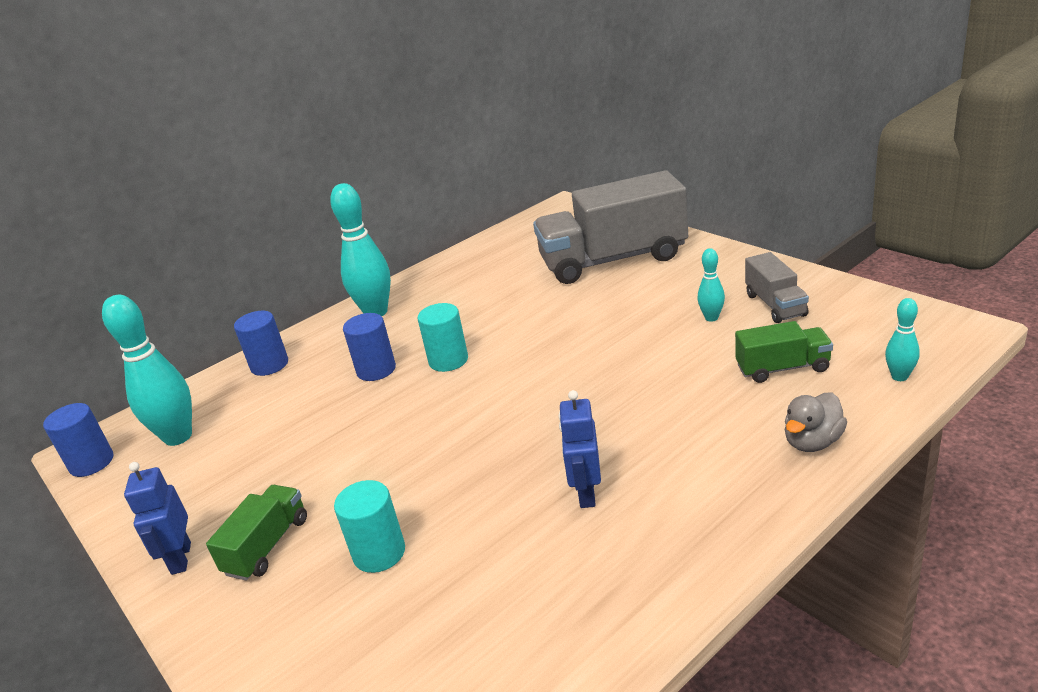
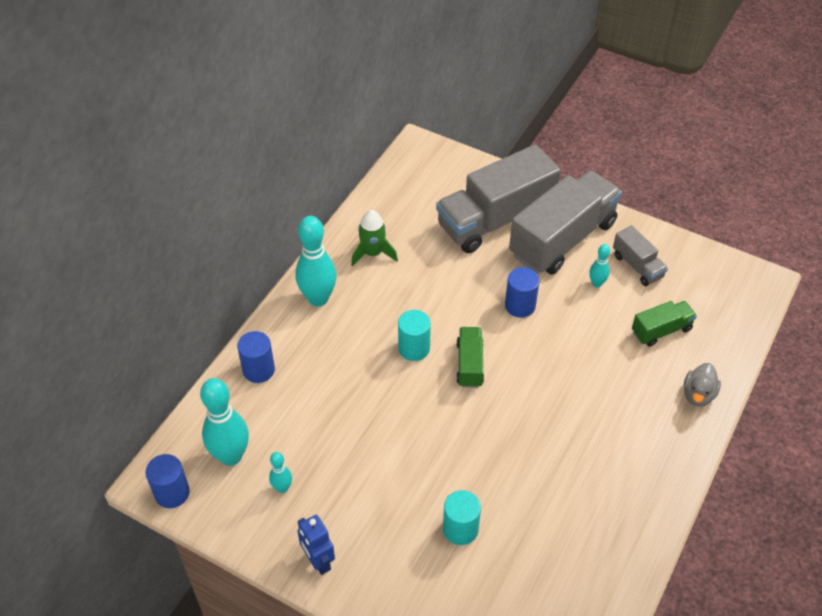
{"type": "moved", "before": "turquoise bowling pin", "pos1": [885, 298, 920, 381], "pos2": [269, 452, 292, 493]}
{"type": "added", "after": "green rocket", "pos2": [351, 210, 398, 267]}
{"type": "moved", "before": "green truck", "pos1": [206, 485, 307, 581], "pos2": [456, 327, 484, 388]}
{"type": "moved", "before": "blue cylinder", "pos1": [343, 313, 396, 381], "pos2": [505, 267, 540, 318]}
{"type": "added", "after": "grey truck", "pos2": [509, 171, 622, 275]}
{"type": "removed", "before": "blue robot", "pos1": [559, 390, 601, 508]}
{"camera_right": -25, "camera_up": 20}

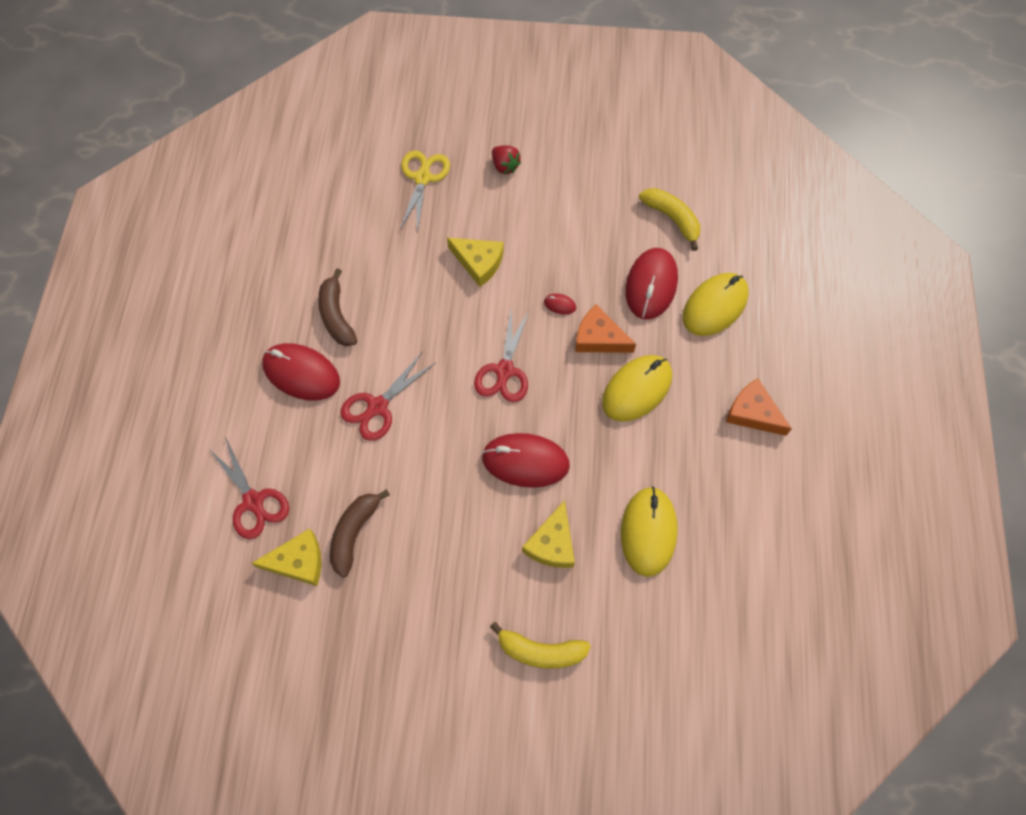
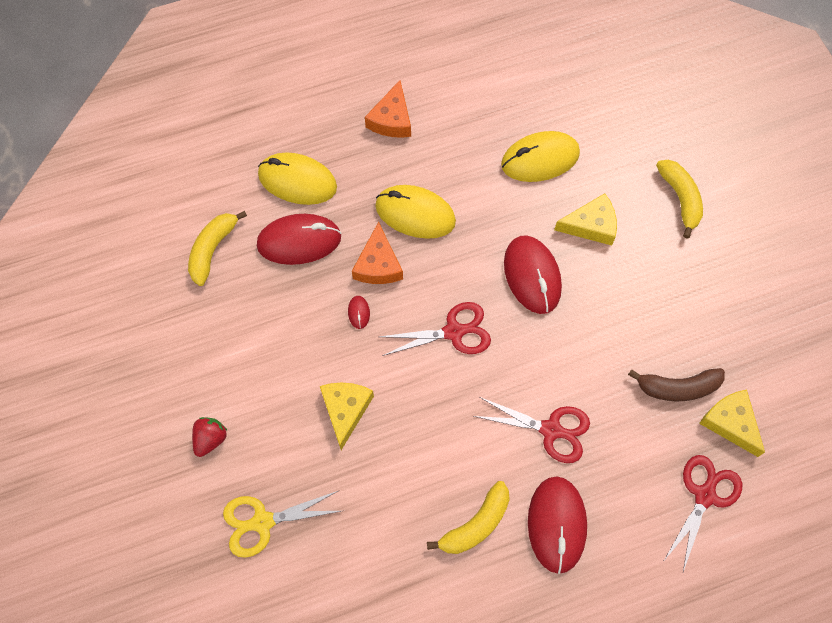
{"type": "recoloured", "before": "brown banana", "after": "yellow banana", "pos1": [318, 269, 357, 346], "pos2": [427, 481, 510, 554]}
{"camera_right": -115, "camera_up": 0}

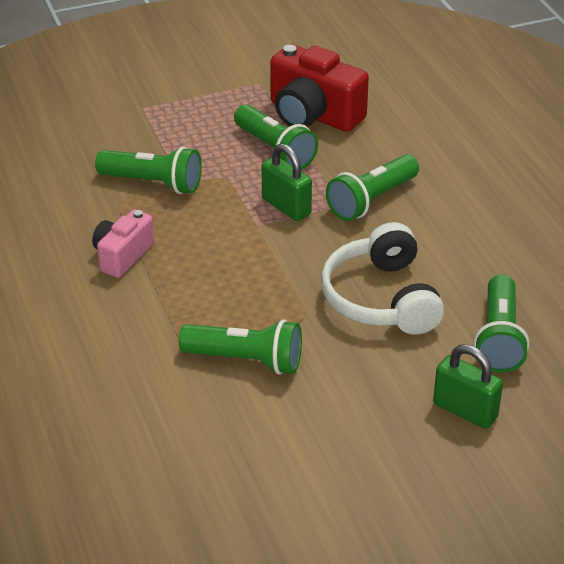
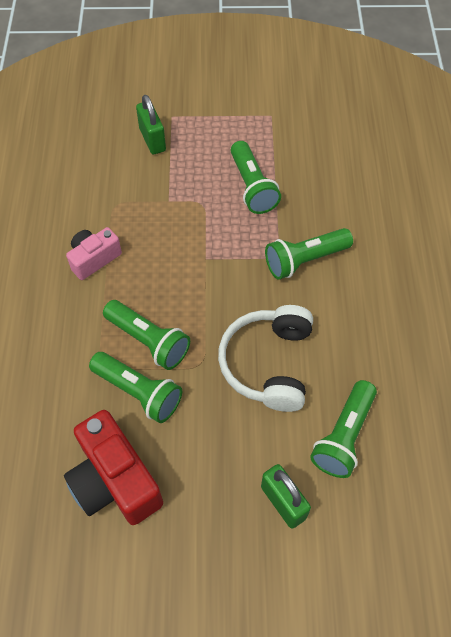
{"type": "moved", "before": "red camera", "pos1": [270, 44, 369, 132], "pos2": [64, 410, 163, 525]}
{"type": "moved", "before": "green flashlight", "pos1": [95, 147, 202, 194], "pos2": [103, 300, 190, 370]}
{"type": "moved", "before": "green padlock", "pos1": [262, 144, 312, 221], "pos2": [136, 95, 166, 155]}
{"camera_right": 20, "camera_up": 20}

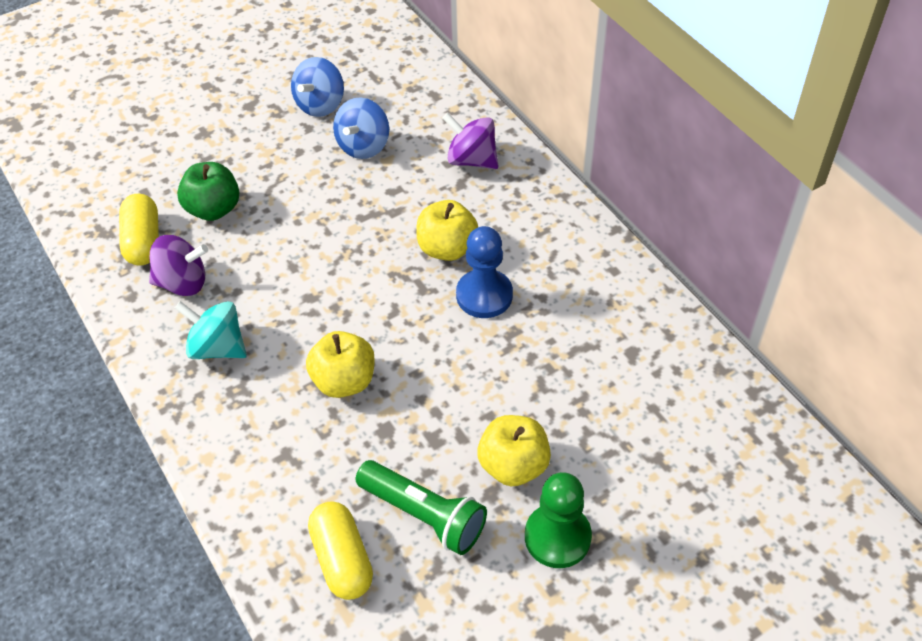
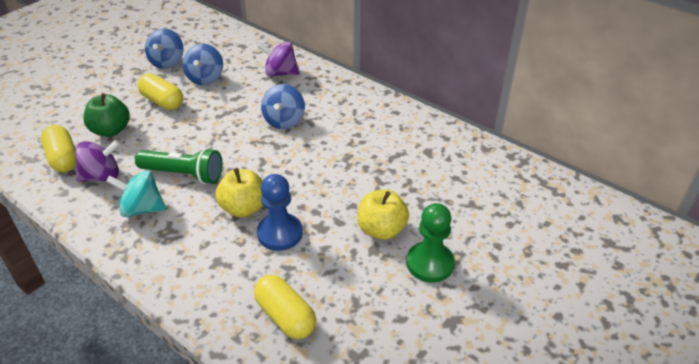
{"type": "moved", "before": "green flashlight", "pos1": [356, 460, 487, 555], "pos2": [135, 148, 222, 184]}
{"type": "added", "after": "yellow capsule", "pos2": [137, 74, 183, 110]}
{"type": "moved", "before": "blue pawn", "pos1": [456, 226, 513, 318], "pos2": [257, 174, 303, 251]}
{"type": "replaced", "before": "yellow apple", "after": "blue spinning top", "pos1": [416, 200, 478, 261], "pos2": [261, 84, 305, 129]}
{"camera_right": -20, "camera_up": -10}

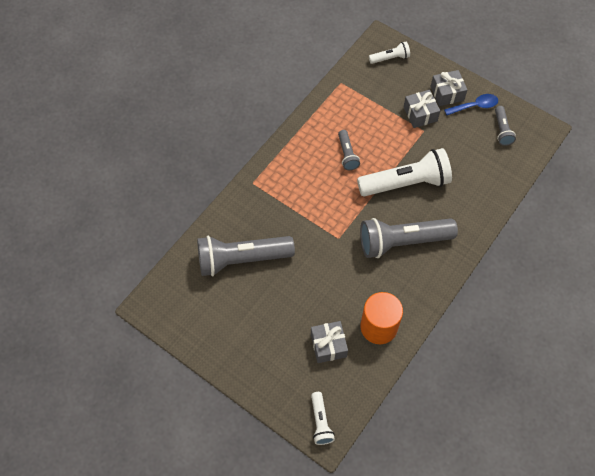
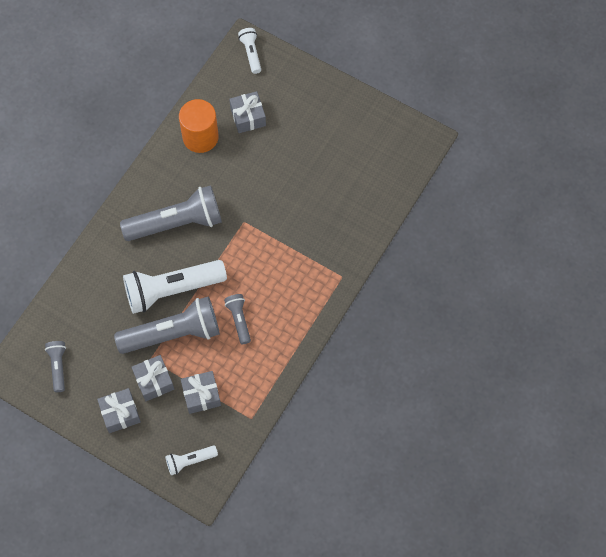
{"type": "moved", "before": "grey flashlight", "pos1": [197, 236, 295, 276], "pos2": [114, 296, 220, 354]}
{"type": "added", "after": "grey gift", "pos2": [181, 371, 221, 414]}
{"type": "removed", "before": "blue spoon", "pos1": [444, 94, 498, 115]}
{"camera_right": 175, "camera_up": 5}

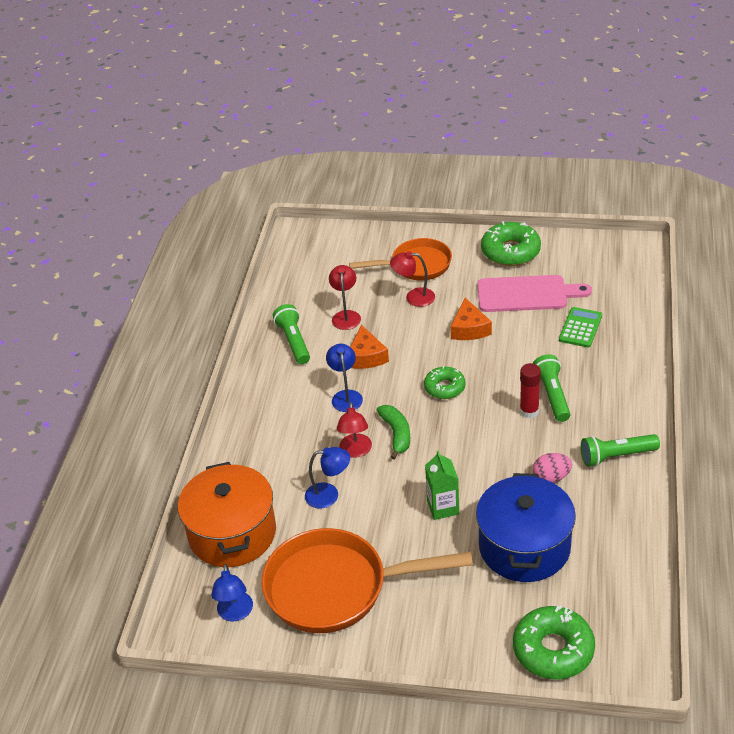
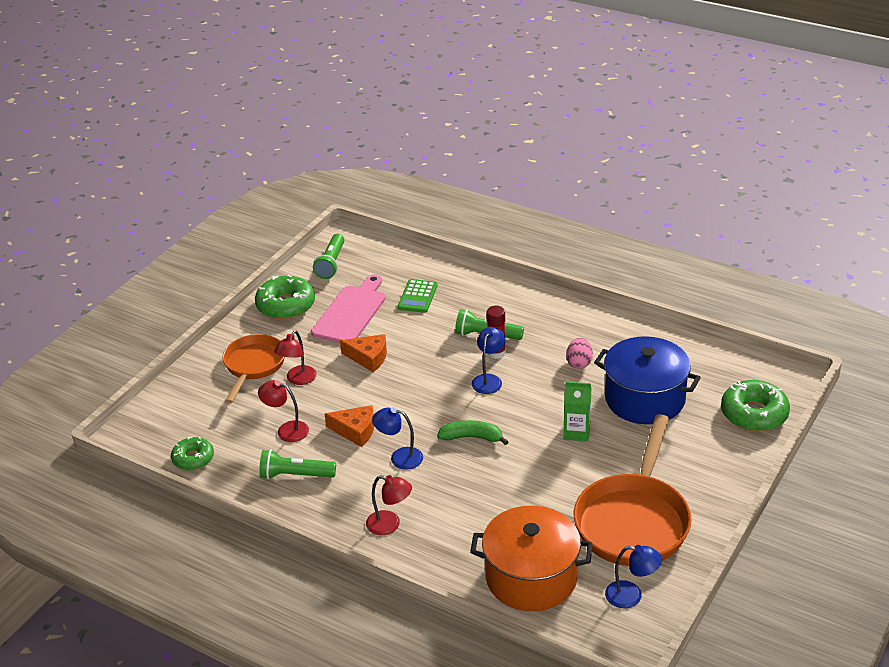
{"type": "moved", "before": "green donut", "pos1": [424, 366, 466, 399], "pos2": [171, 437, 214, 470]}
{"type": "moved", "before": "green flashlight", "pos1": [581, 434, 660, 467], "pos2": [313, 234, 344, 279]}
{"type": "moved", "before": "red lamp", "pos1": [337, 402, 372, 458], "pos2": [366, 475, 412, 535]}
{"type": "turned", "before": "green calculator", "pos1": [559, 307, 602, 348], "pos2": [398, 279, 438, 313], "turn": -120}
{"type": "moved", "before": "blue lamp", "pos1": [305, 447, 350, 509], "pos2": [472, 327, 506, 394]}
{"camera_right": -70, "camera_up": -5}

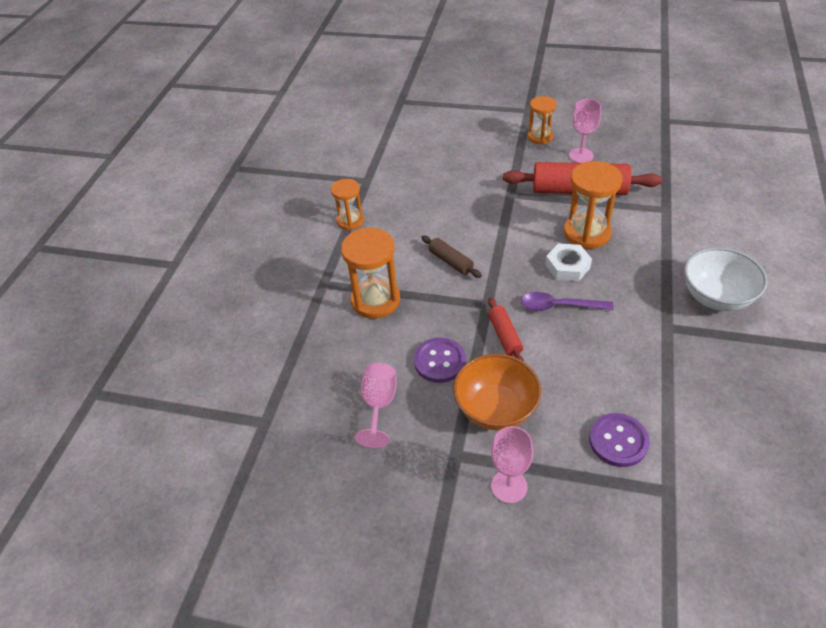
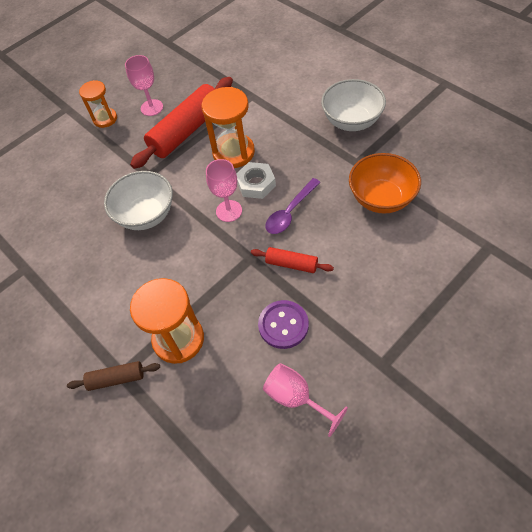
{"type": "moved", "before": "brown rolling pin", "pos1": [421, 236, 482, 278], "pos2": [67, 361, 160, 391]}
{"type": "added", "after": "white bowl", "pos2": [104, 171, 173, 230]}
{"type": "moved", "before": "pink goblet", "pos1": [491, 426, 534, 503], "pos2": [206, 159, 242, 222]}
{"type": "moved", "before": "orange bowl", "pos1": [453, 354, 541, 430], "pos2": [349, 153, 421, 214]}
{"type": "removed", "before": "orange hourglass", "pos1": [331, 179, 364, 230]}
{"type": "removed", "before": "purple button", "pos1": [589, 413, 650, 467]}
{"camera_right": -55, "camera_up": 10}

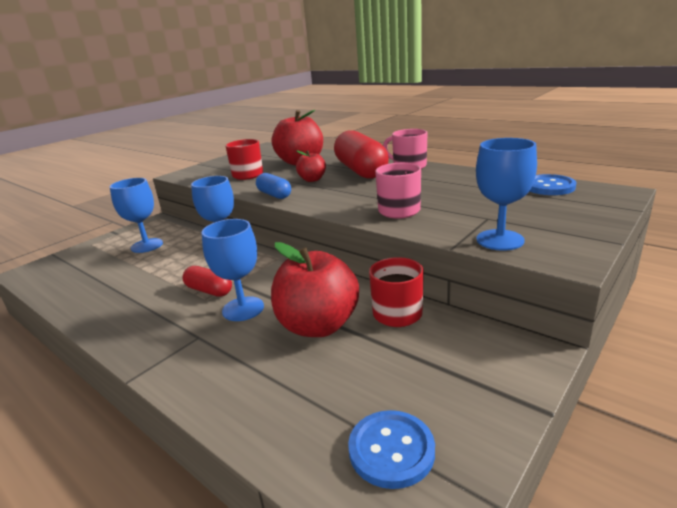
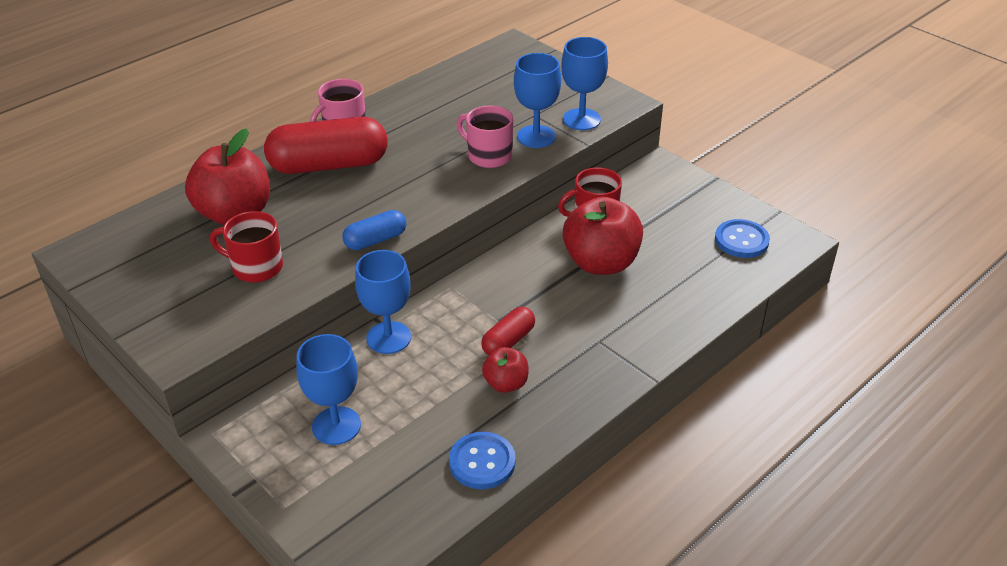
{"type": "moved", "before": "blue button", "pos1": [530, 174, 576, 195], "pos2": [449, 432, 516, 489]}
{"type": "moved", "before": "red apple", "pos1": [296, 150, 326, 182], "pos2": [482, 347, 529, 393]}
{"type": "moved", "before": "blue goblet", "pos1": [202, 219, 264, 321], "pos2": [514, 53, 561, 148]}
{"camera_right": -85, "camera_up": 15}

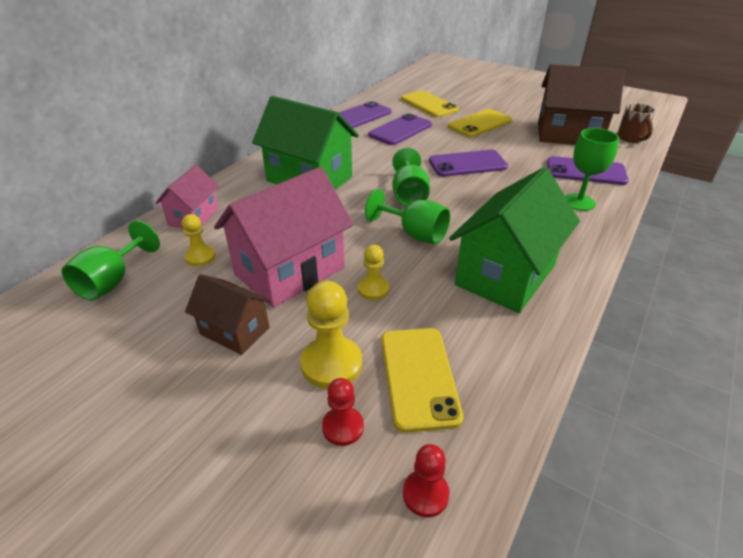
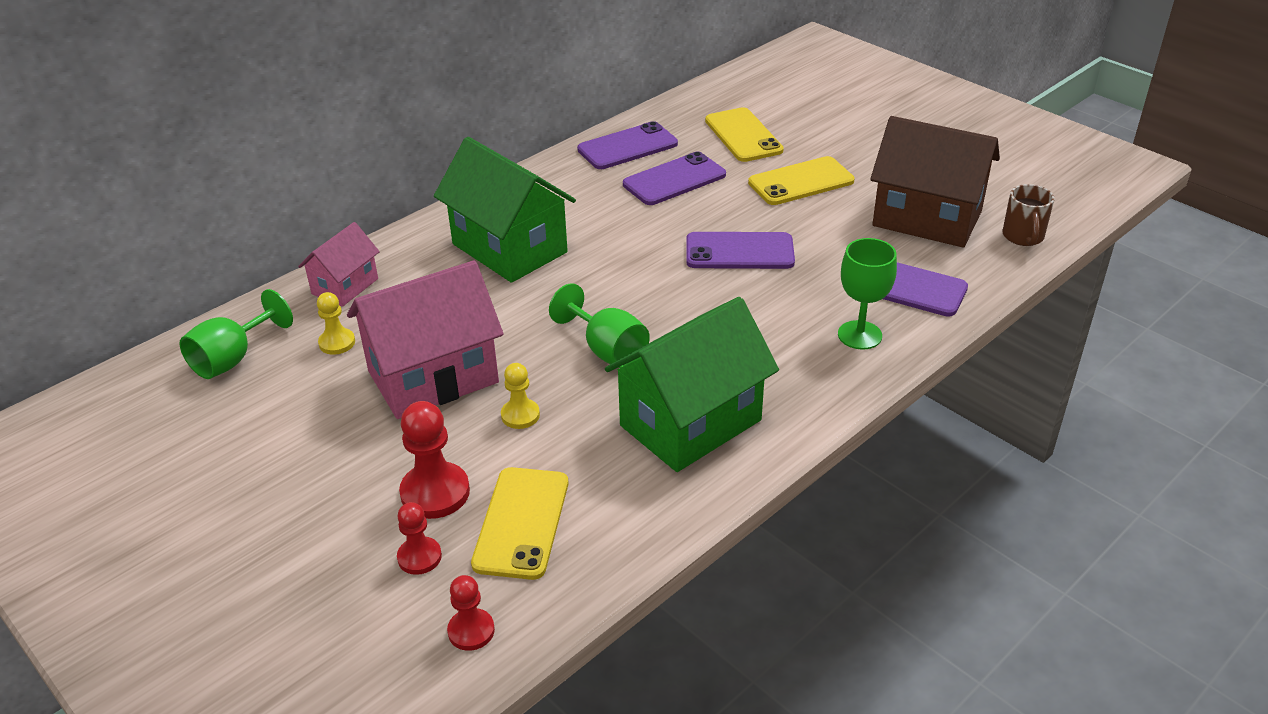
{"type": "recoloured", "before": "yellow pawn", "after": "red pawn", "pos1": [300, 281, 362, 389], "pos2": [399, 401, 470, 519]}
{"type": "removed", "before": "brown house", "pos1": [185, 274, 271, 355]}
{"type": "removed", "before": "green goblet", "pos1": [392, 148, 430, 207]}
{"camera_right": 15, "camera_up": 0}

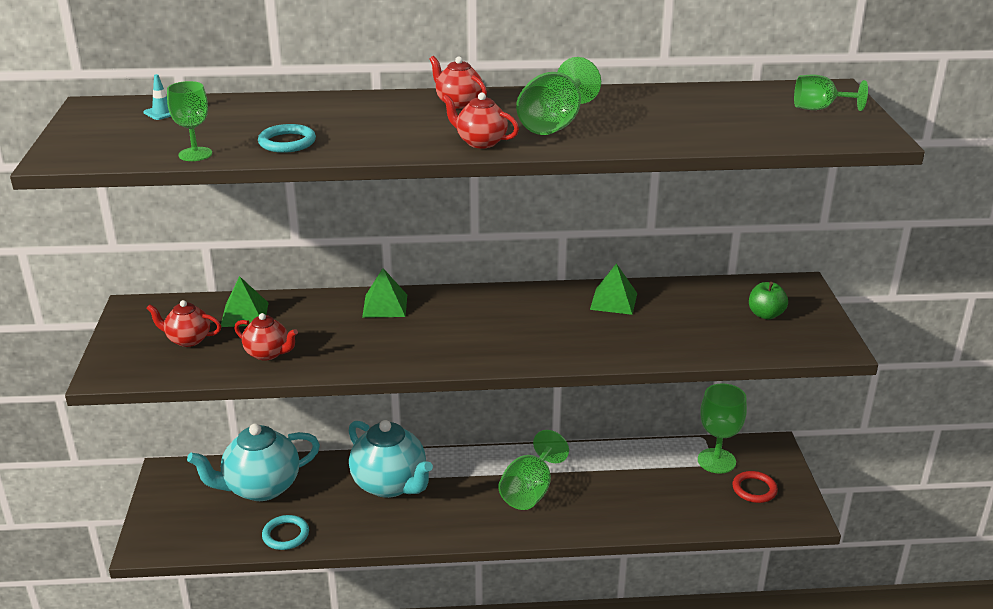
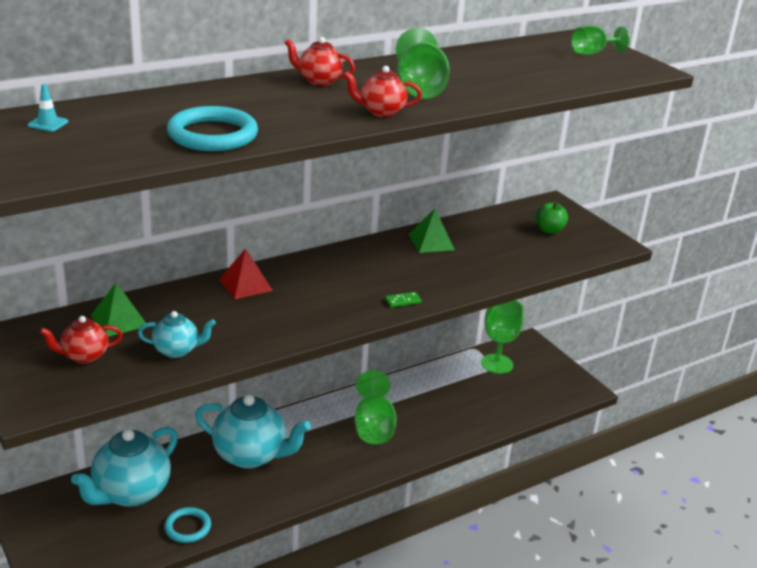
{"type": "recoloured", "before": "red teapot", "after": "turquoise teapot", "pos1": [234, 313, 298, 361], "pos2": [138, 311, 216, 358]}
{"type": "resized", "before": "turquoise ring", "pos1": [258, 124, 316, 153], "pos2": [167, 106, 258, 151], "scale": 1.59}
{"type": "recoloured", "before": "green pyramid", "after": "red pyramid", "pos1": [362, 268, 407, 318], "pos2": [219, 248, 273, 299]}
{"type": "added", "after": "green domino", "pos2": [385, 292, 422, 308]}
{"type": "removed", "before": "green goblet", "pos1": [167, 81, 212, 161]}
{"type": "removed", "before": "red ring", "pos1": [732, 471, 778, 503]}
{"camera_right": -30, "camera_up": 0}

